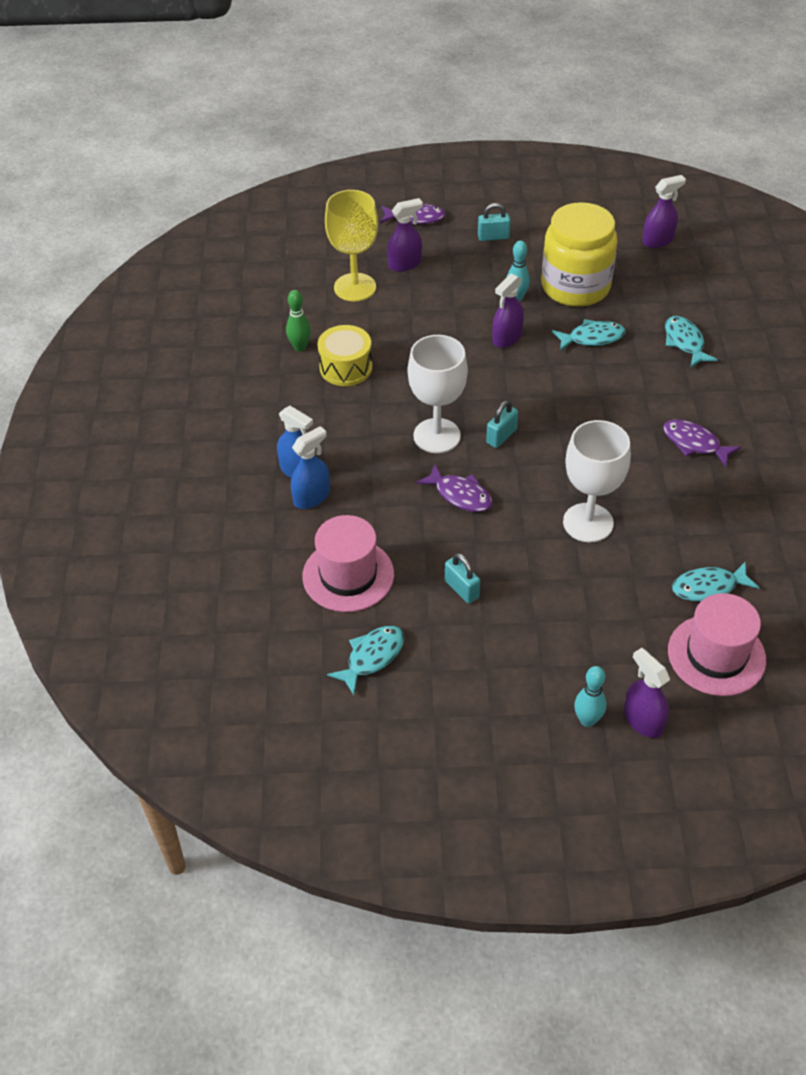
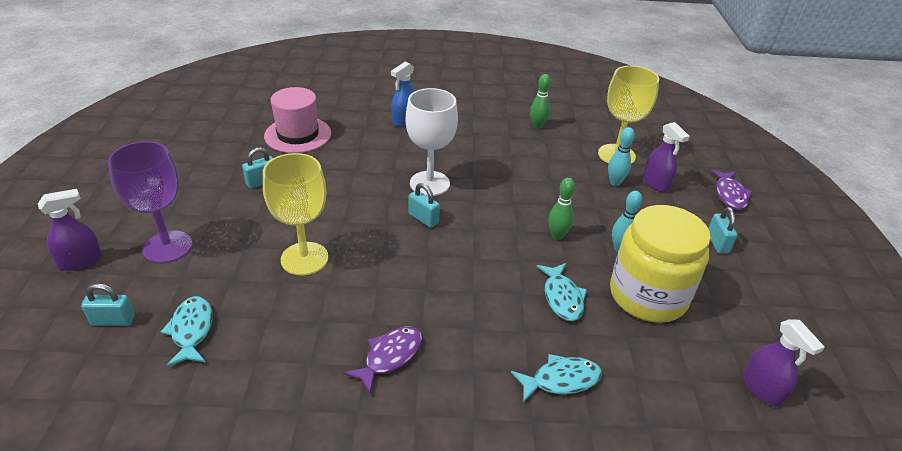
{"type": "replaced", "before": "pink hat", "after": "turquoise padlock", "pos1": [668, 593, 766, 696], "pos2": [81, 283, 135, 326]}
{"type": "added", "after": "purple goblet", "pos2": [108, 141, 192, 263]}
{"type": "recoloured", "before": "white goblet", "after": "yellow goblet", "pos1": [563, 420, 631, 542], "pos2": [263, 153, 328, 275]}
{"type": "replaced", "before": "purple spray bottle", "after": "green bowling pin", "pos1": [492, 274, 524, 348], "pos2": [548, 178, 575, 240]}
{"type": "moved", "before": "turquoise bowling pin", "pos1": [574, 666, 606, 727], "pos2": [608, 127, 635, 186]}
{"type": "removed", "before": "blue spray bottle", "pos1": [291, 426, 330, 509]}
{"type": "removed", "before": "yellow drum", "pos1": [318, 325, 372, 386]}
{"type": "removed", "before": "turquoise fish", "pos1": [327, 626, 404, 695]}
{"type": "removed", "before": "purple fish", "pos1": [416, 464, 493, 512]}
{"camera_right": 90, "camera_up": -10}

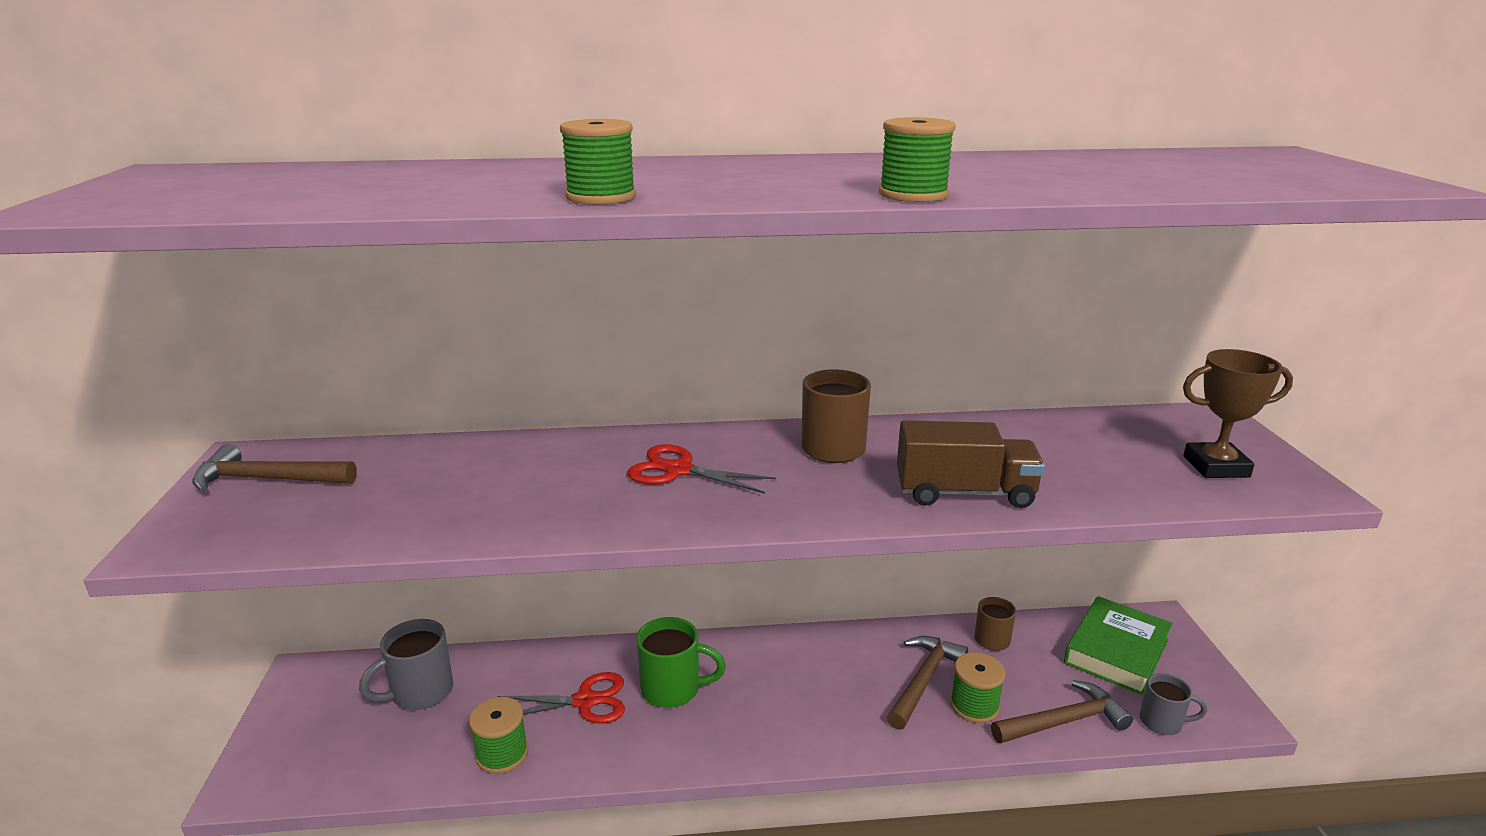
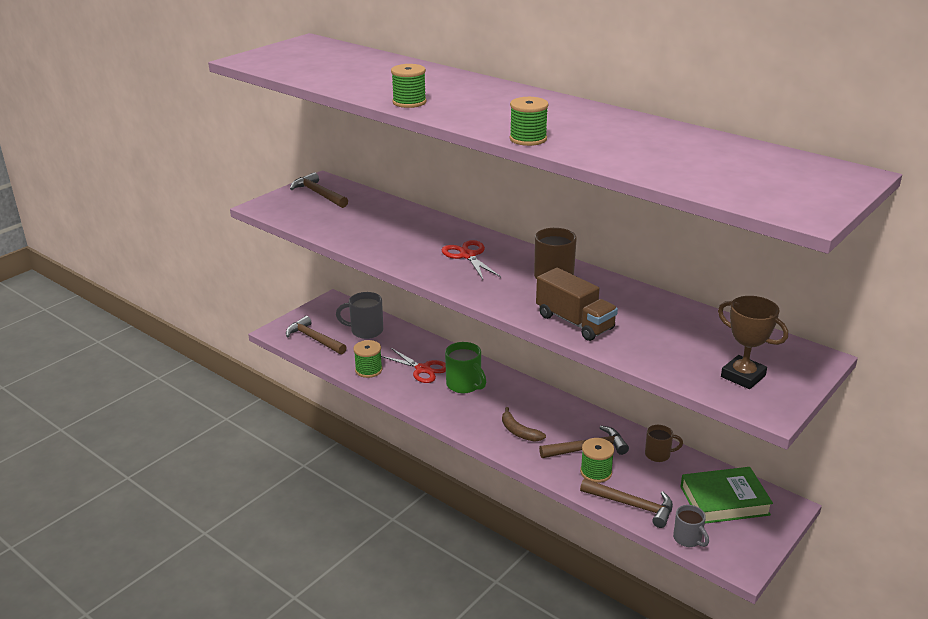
{"type": "added", "after": "brown hammer", "pos2": [286, 316, 347, 354]}
{"type": "added", "after": "brown banana", "pos2": [502, 407, 546, 442]}
{"camera_right": 45, "camera_up": 5}

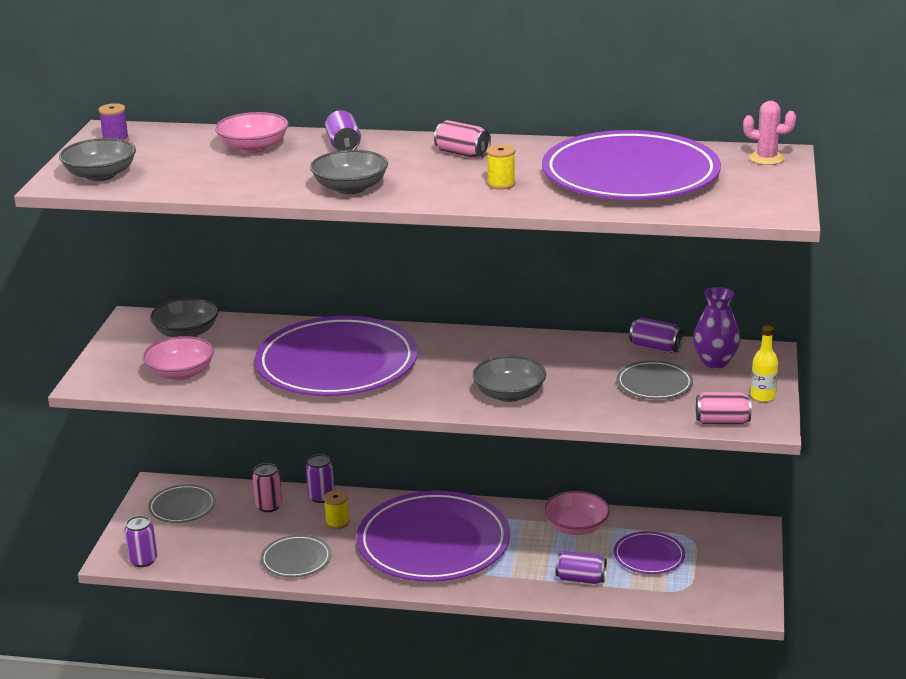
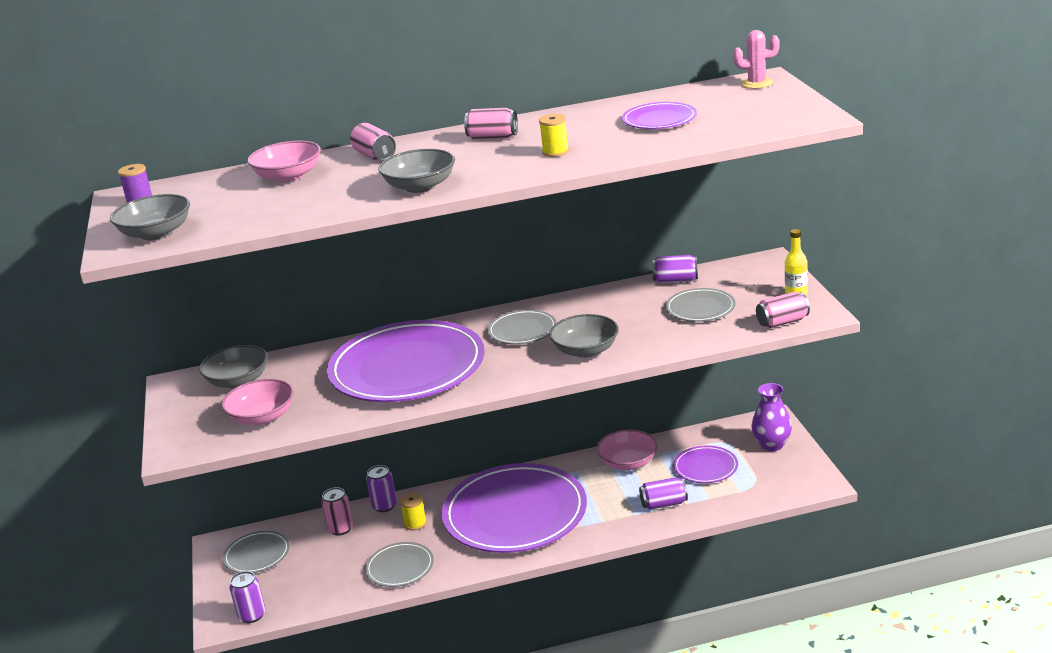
{"type": "recoloured", "before": "purple can", "after": "pink can", "pos1": [325, 110, 361, 151], "pos2": [350, 123, 396, 161]}
{"type": "added", "after": "grey plate", "pos2": [487, 310, 557, 344]}
{"type": "resized", "before": "purple plate", "pos1": [542, 130, 721, 200], "pos2": [622, 102, 697, 129], "scale": 0.45}
{"type": "moved", "before": "purple vase", "pos1": [693, 287, 740, 369], "pos2": [751, 383, 792, 452]}
{"camera_right": -20, "camera_up": 0}

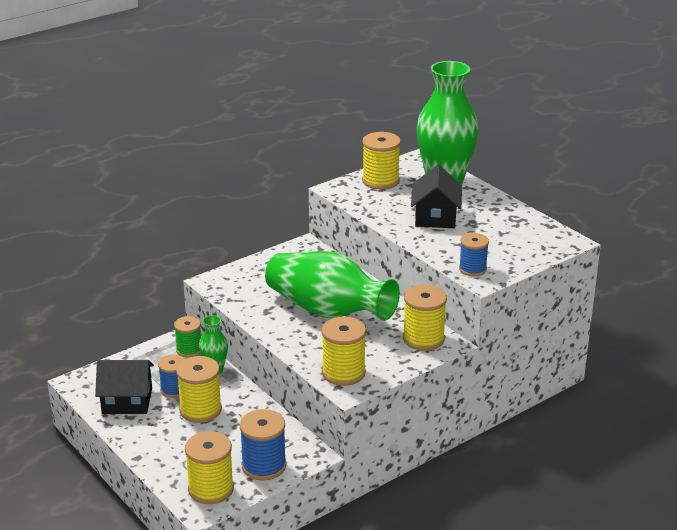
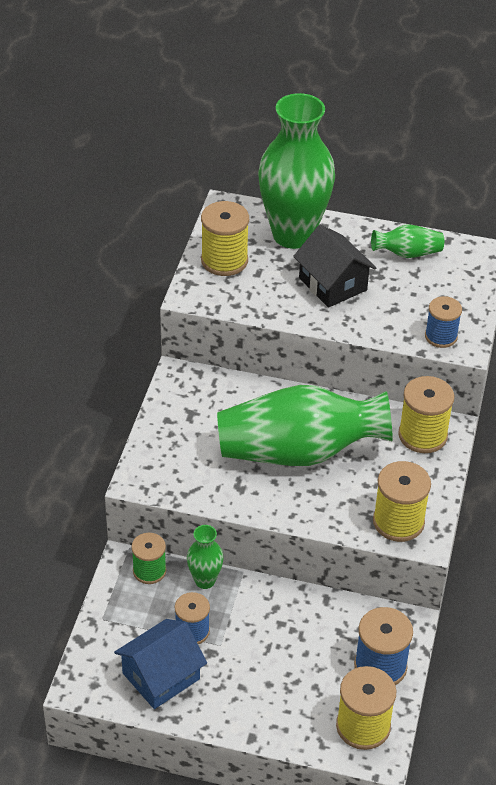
{"type": "recoloured", "before": "black house", "after": "blue house", "pos1": [95, 360, 154, 414], "pos2": [114, 619, 207, 709]}
{"type": "added", "after": "green vase", "pos2": [371, 224, 444, 258]}
{"type": "removed", "before": "yellow spool", "pos1": [176, 356, 222, 423]}
{"camera_right": -40, "camera_up": 15}

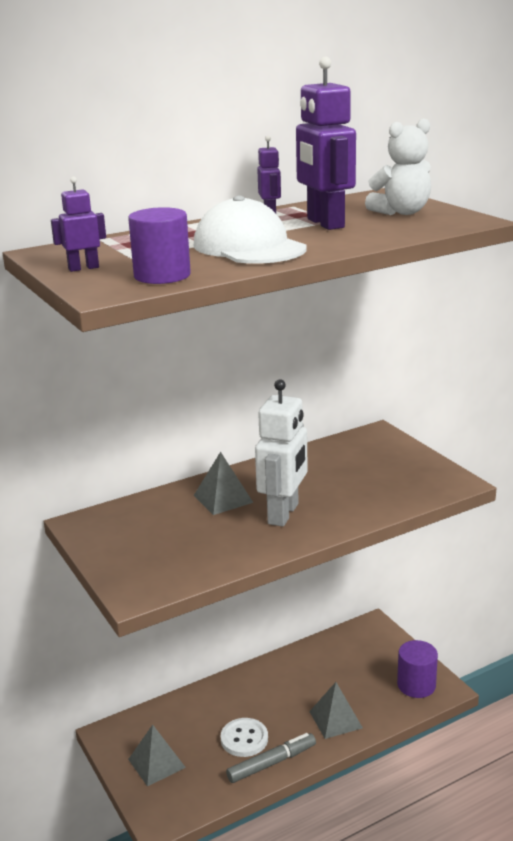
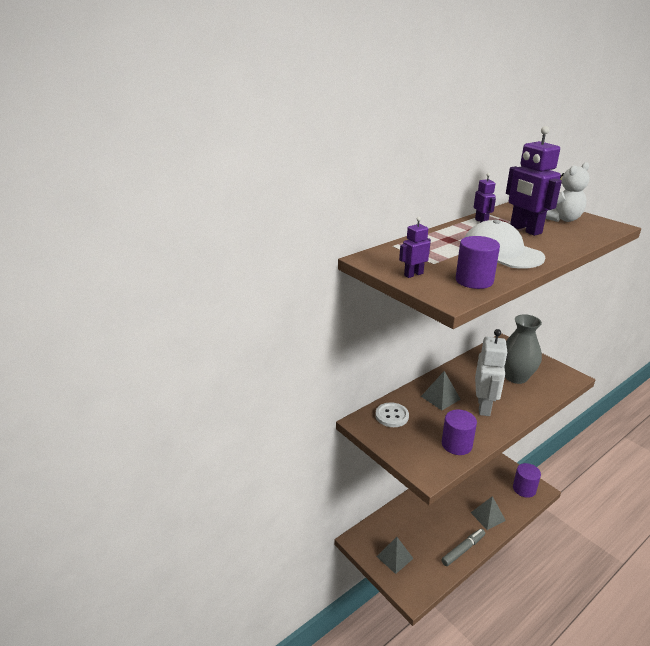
{"type": "moved", "before": "white button", "pos1": [221, 718, 268, 757], "pos2": [375, 402, 409, 427]}
{"type": "added", "after": "purple cylinder", "pos2": [442, 410, 477, 455]}
{"type": "added", "after": "grey vase", "pos2": [504, 314, 542, 384]}
{"camera_right": -10, "camera_up": 5}

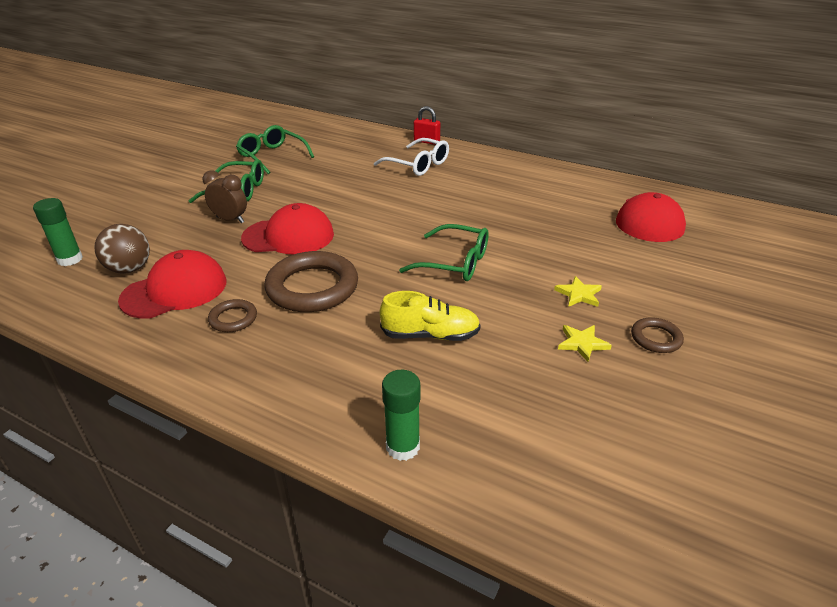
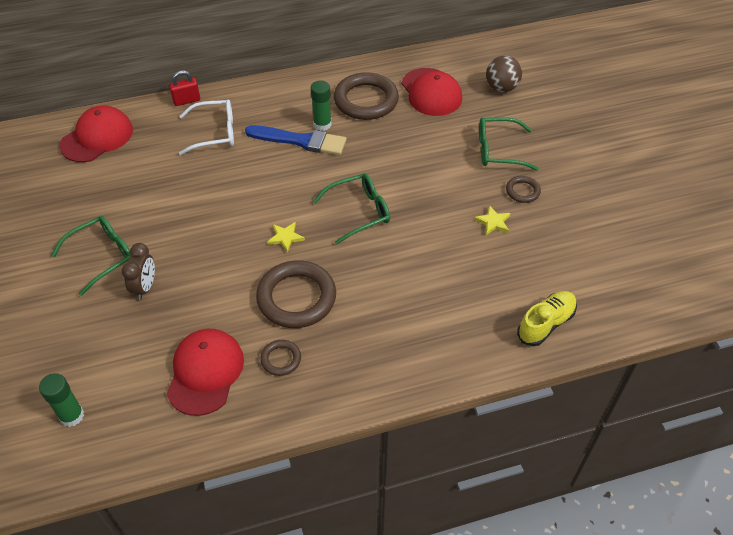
{"type": "moved", "before": "red cap", "pos1": [241, 203, 334, 254], "pos2": [60, 105, 133, 162]}
{"type": "turned", "before": "brown clock", "pos1": [203, 170, 247, 223], "pos2": [122, 243, 155, 300], "turn": 120}
{"type": "added", "after": "blue brush", "pos2": [245, 125, 347, 155]}
{"type": "moved", "before": "yellow star", "pos1": [554, 276, 602, 307], "pos2": [267, 222, 305, 253]}
{"type": "moved", "before": "green glue stick", "pos1": [382, 370, 420, 461], "pos2": [311, 81, 331, 131]}
{"type": "added", "after": "brown ring", "pos2": [334, 72, 399, 120]}
{"type": "moved", "before": "green glasses", "pos1": [236, 125, 314, 174], "pos2": [479, 117, 539, 171]}
{"type": "moved", "before": "brown ball", "pos1": [94, 224, 150, 274], "pos2": [486, 56, 522, 92]}
{"type": "moved", "before": "yellow shoe", "pos1": [380, 291, 481, 341], "pos2": [517, 291, 577, 346]}
{"camera_right": -45, "camera_up": 15}

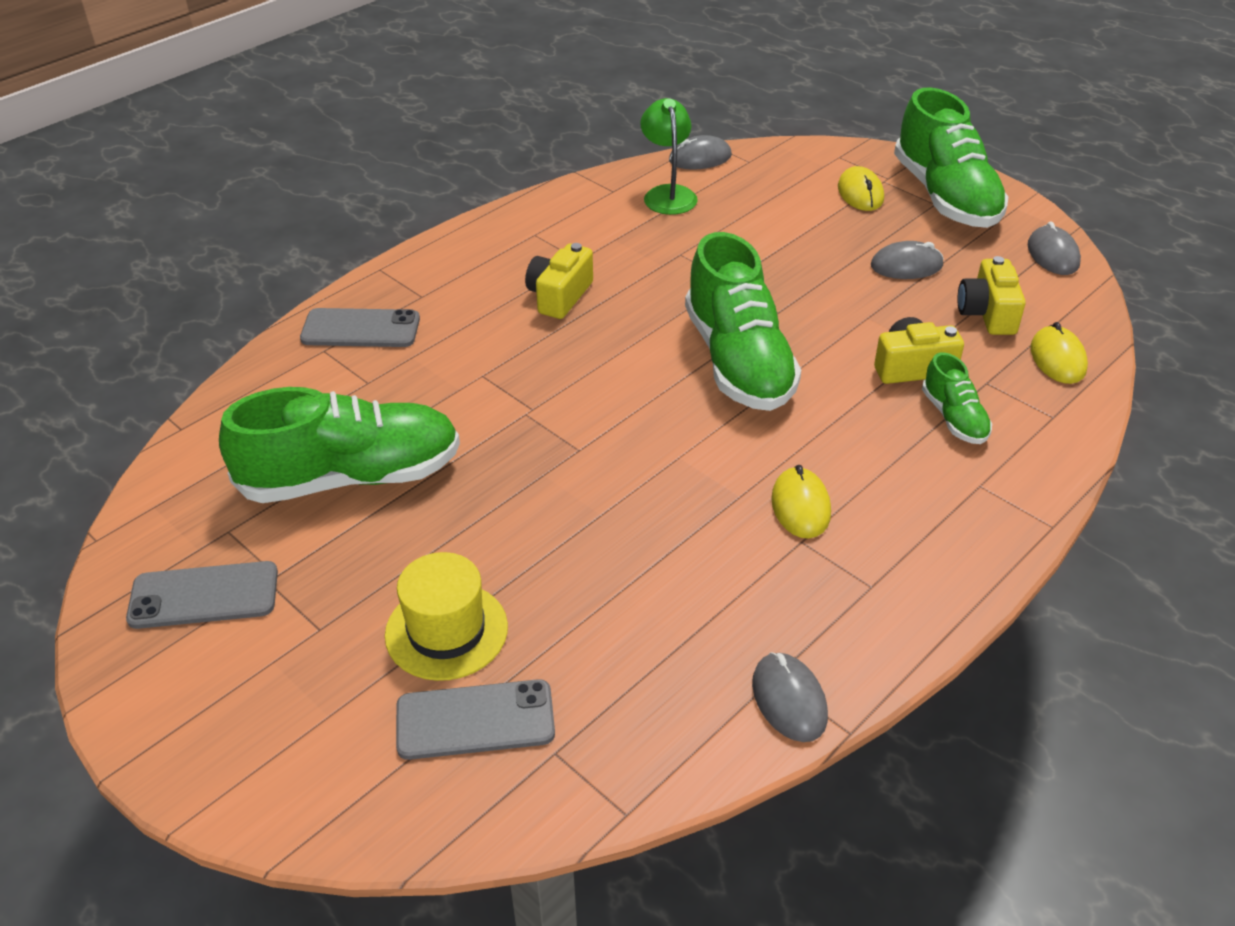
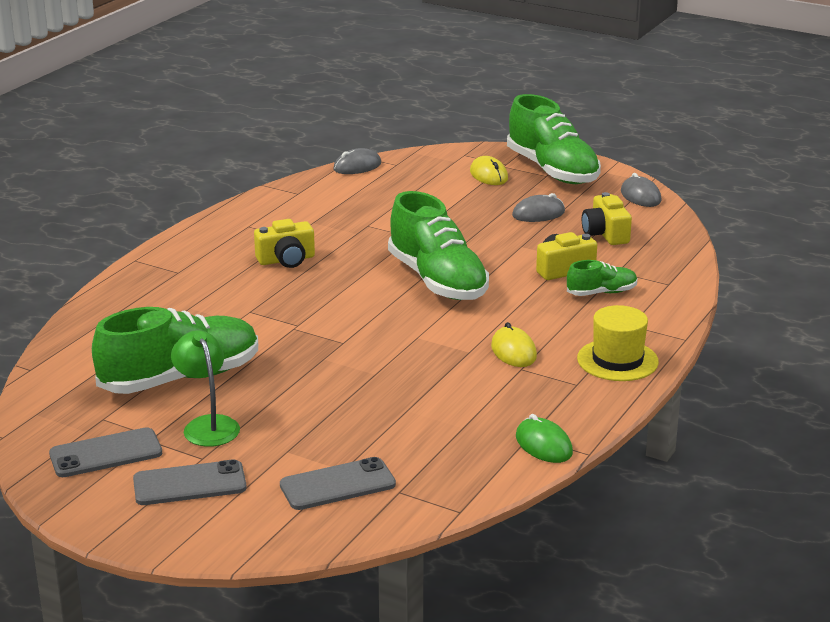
{"type": "moved", "before": "grey phone", "pos1": [300, 308, 420, 347], "pos2": [133, 459, 247, 505]}
{"type": "moved", "before": "green lamp", "pos1": [640, 98, 698, 215], "pos2": [171, 330, 240, 447]}
{"type": "turned", "before": "yellow camera", "pos1": [525, 243, 593, 319], "pos2": [254, 219, 315, 268], "turn": -120}
{"type": "recoloured", "before": "grey mouse", "after": "green mouse", "pos1": [752, 652, 828, 742], "pos2": [516, 414, 573, 463]}
{"type": "turned", "before": "green shoe", "pos1": [922, 352, 992, 444], "pos2": [567, 260, 637, 296], "turn": -75}
{"type": "moved", "before": "yellow hat", "pos1": [385, 552, 508, 681], "pos2": [577, 305, 659, 381]}
{"type": "removed", "before": "yellow mouse", "pos1": [1031, 322, 1088, 384]}
{"camera_right": -15, "camera_up": -15}

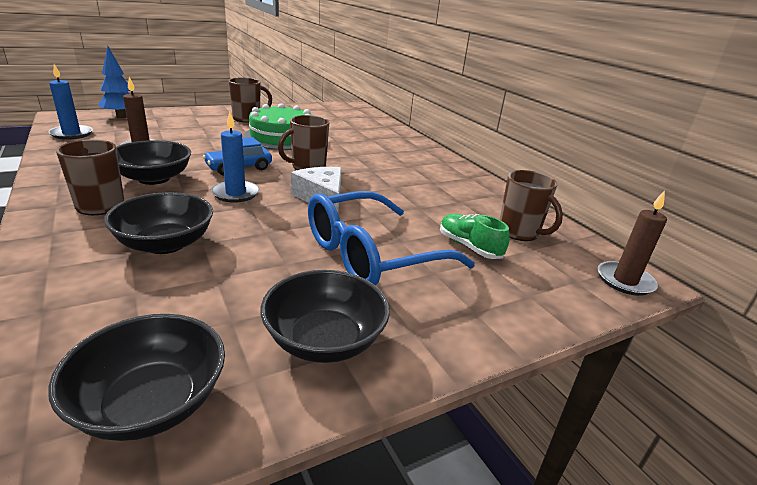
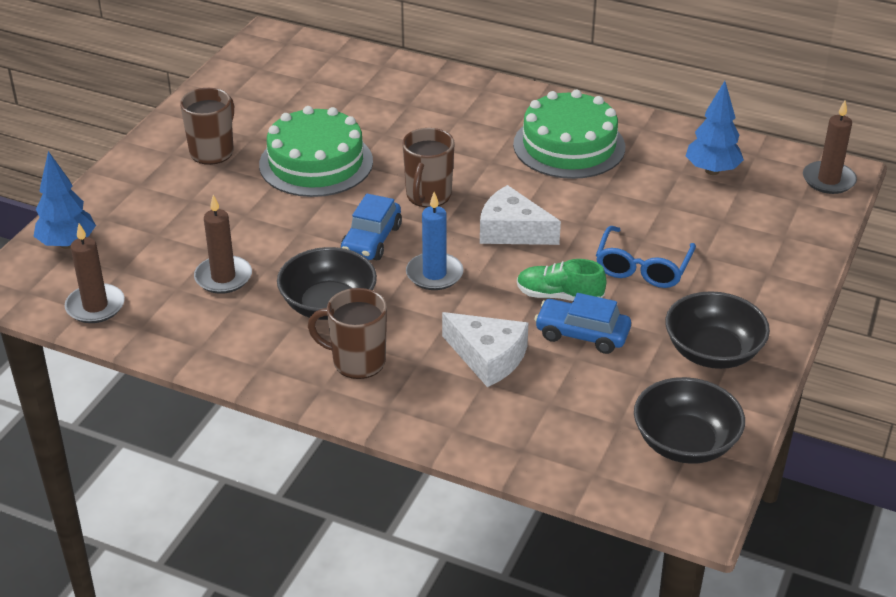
{"type": "recoloured", "before": "blue candle", "after": "brown candle", "pos1": [48, 64, 93, 140], "pos2": [65, 223, 125, 323]}
{"type": "replaced", "before": "black bowl", "after": "white cheese", "pos1": [104, 192, 213, 254], "pos2": [442, 312, 528, 387]}
{"type": "added", "after": "green cake", "pos2": [513, 90, 625, 179]}
{"type": "moved", "before": "green shoe", "pos1": [440, 214, 510, 259], "pos2": [517, 259, 606, 301]}
{"type": "added", "after": "blue car", "pos2": [534, 293, 631, 354]}
{"type": "resized", "before": "blue glasses", "pos1": [308, 191, 475, 286], "pos2": [596, 226, 696, 288], "scale": 0.62}
{"type": "replaced", "before": "brown mug", "after": "blue tree", "pos1": [499, 170, 563, 241], "pos2": [686, 81, 744, 175]}
{"camera_right": -35, "camera_up": 10}

